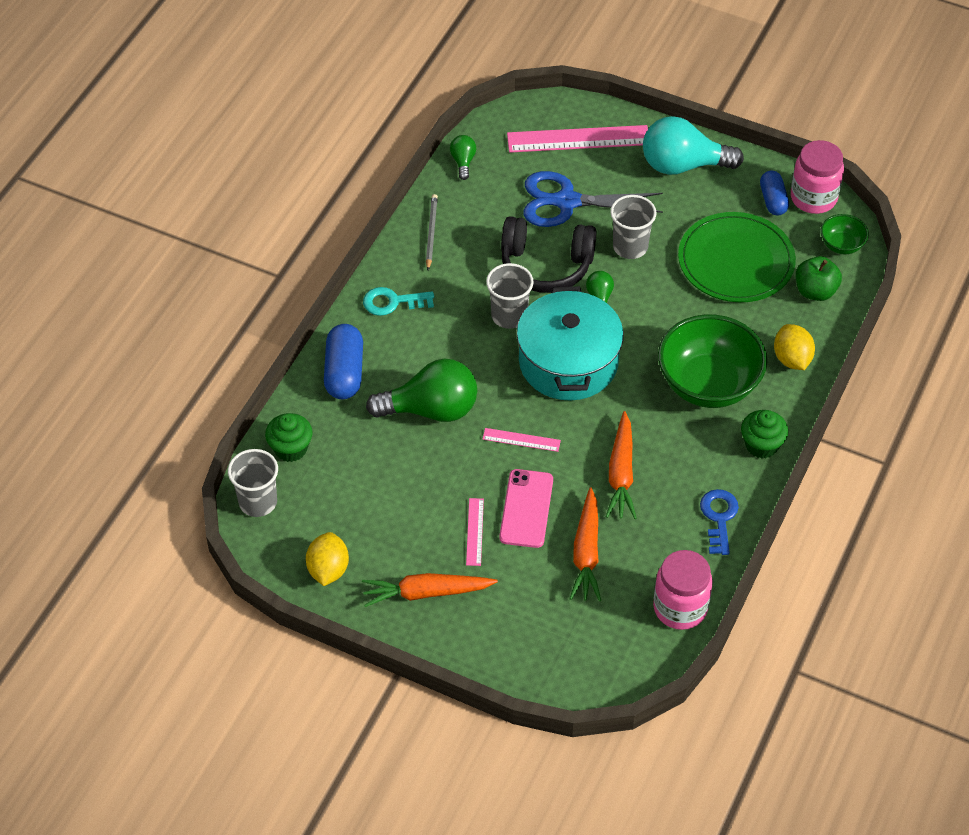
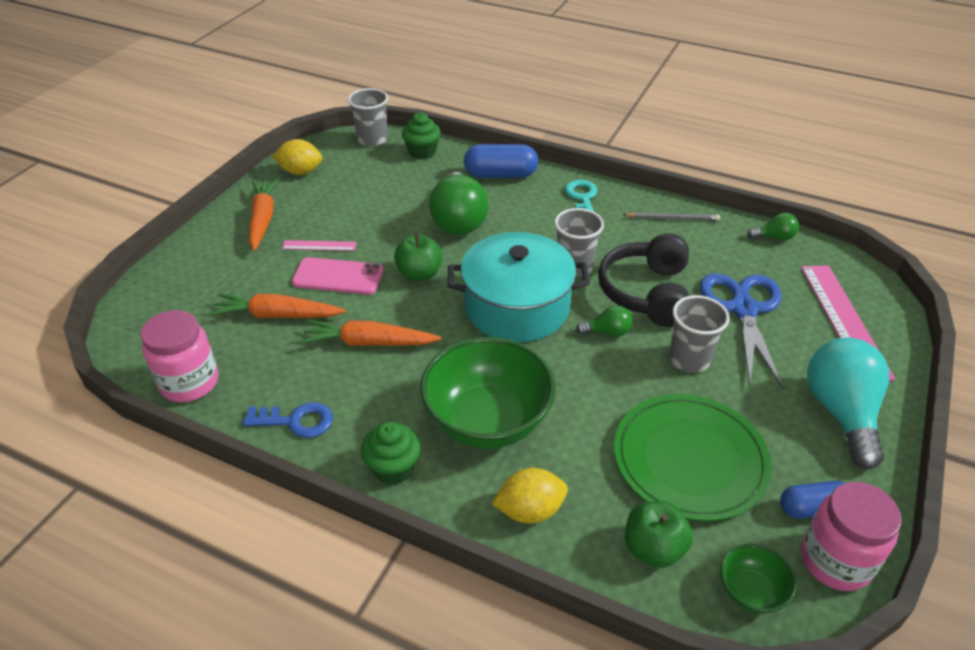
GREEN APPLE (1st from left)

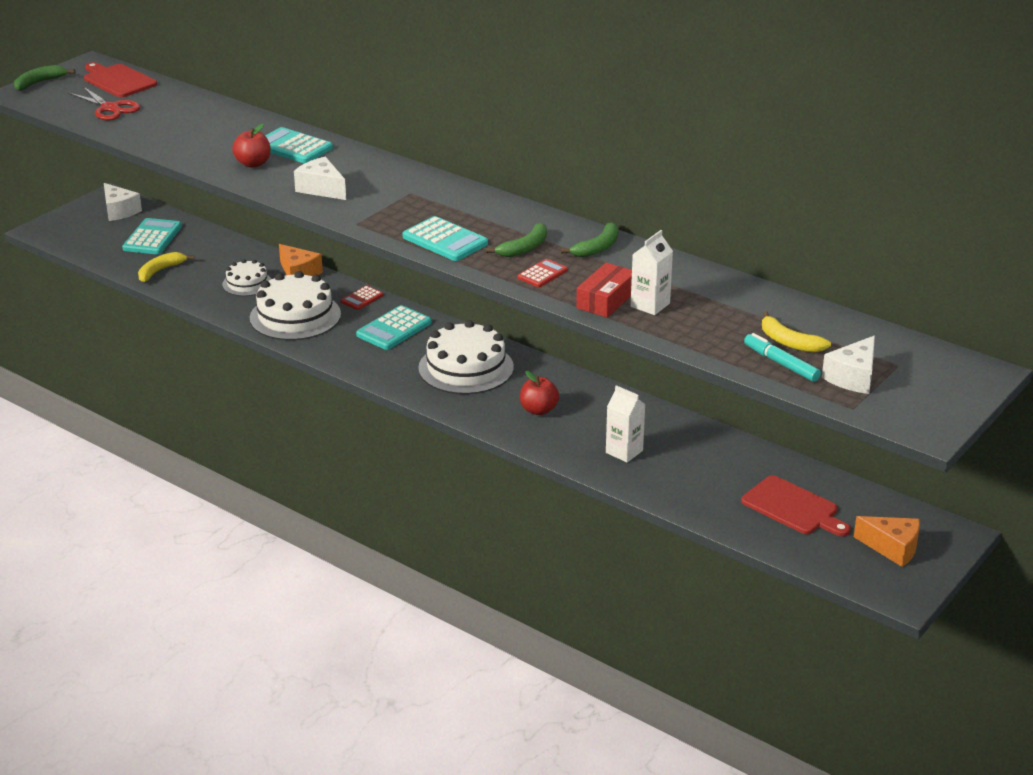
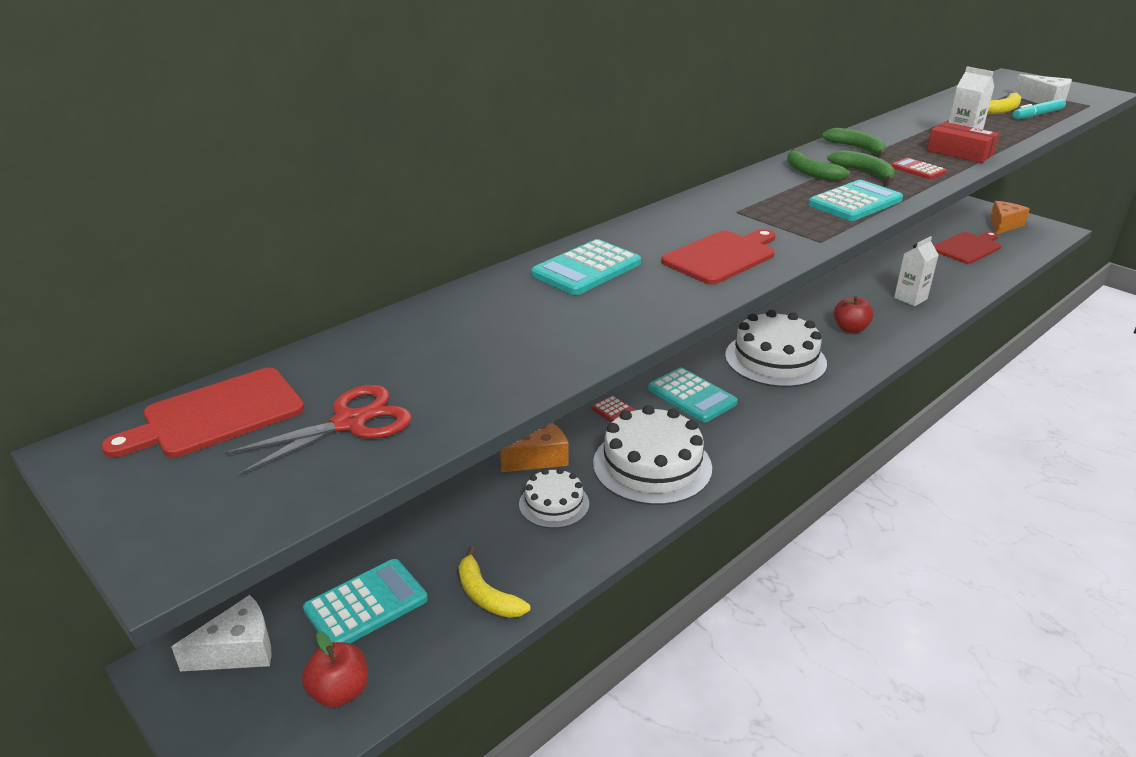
GREEN BANANA (1st from left)
AQUA CALCULATOR (1st from left)
RED APPLE (1st from left)
RED CHOPPING BOARD (2nd from left)

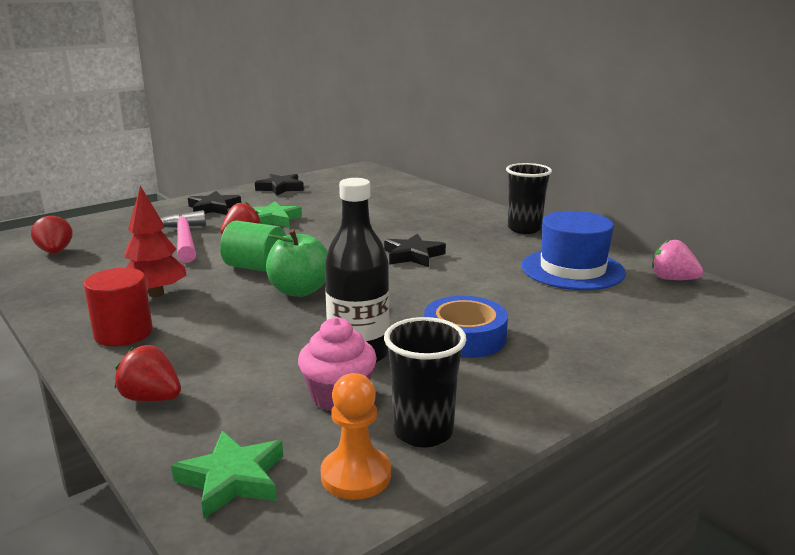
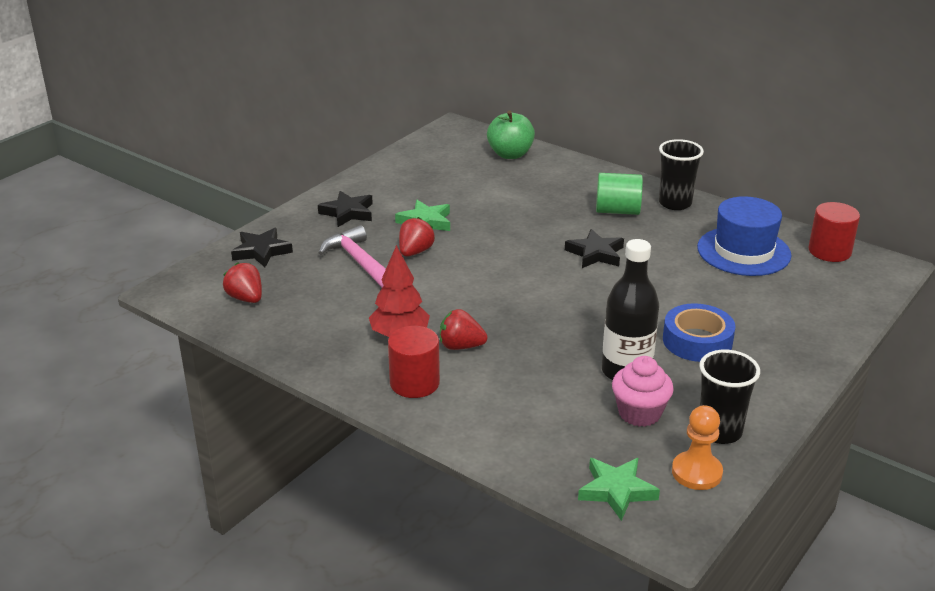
RED STRAWBERRY (3rd from left)
GREEN CYLINDER SHAPE
EBONY STAR SHAPE (1st from left)
GREEN APPLE
RED CYLINDER SHAPE (2nd from left)

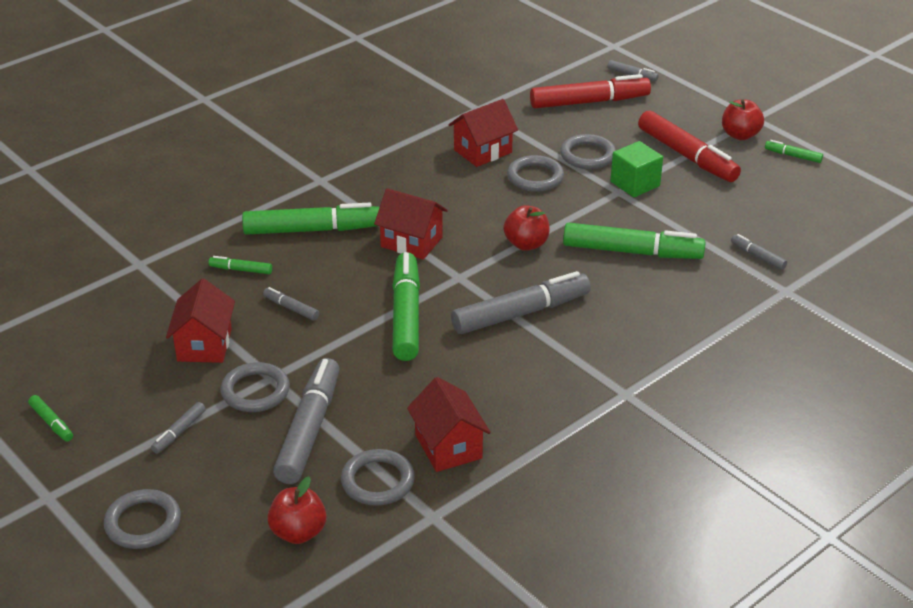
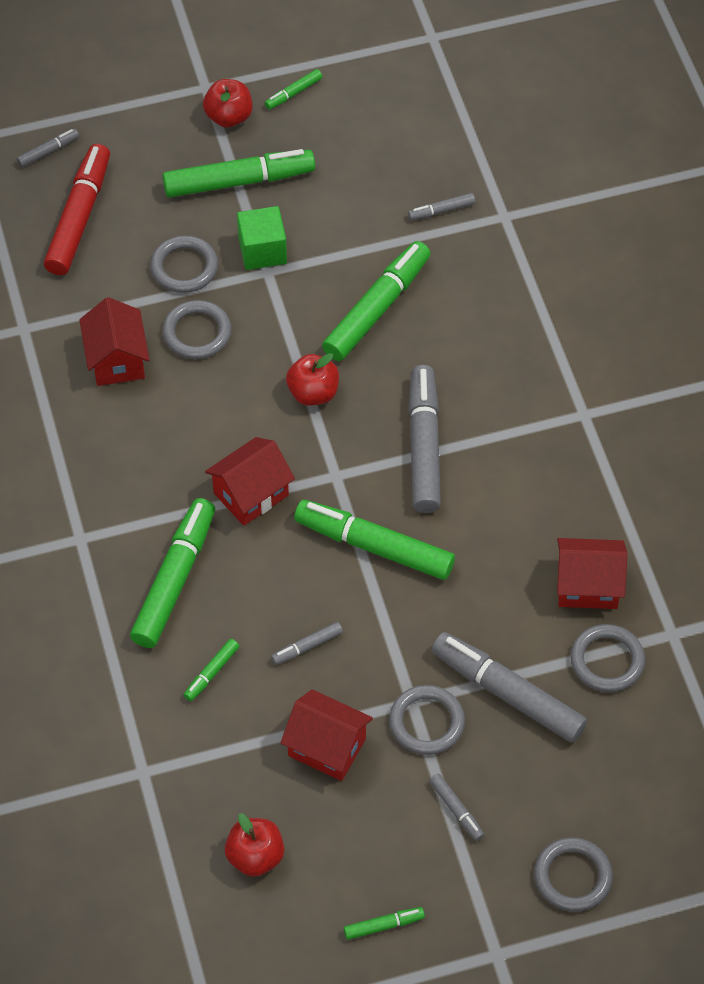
RED APPLE (2nd from left)
GREEN MARKER (3rd from left)

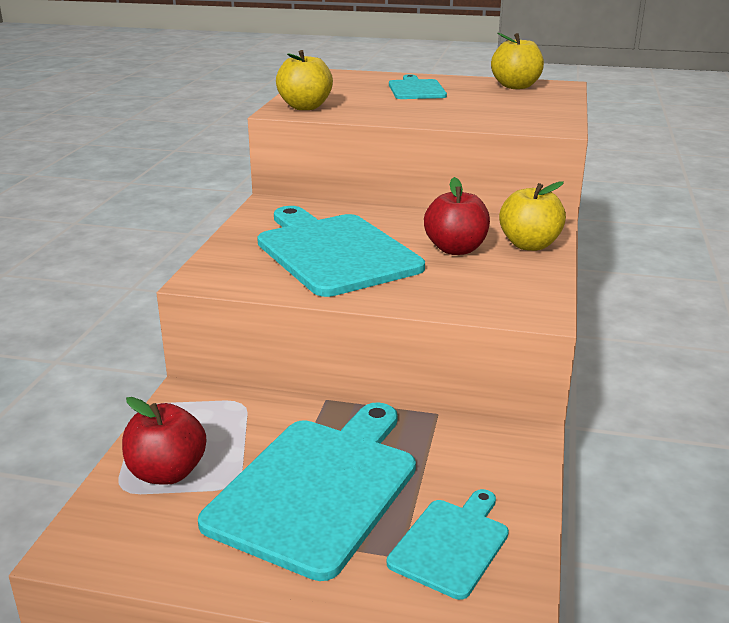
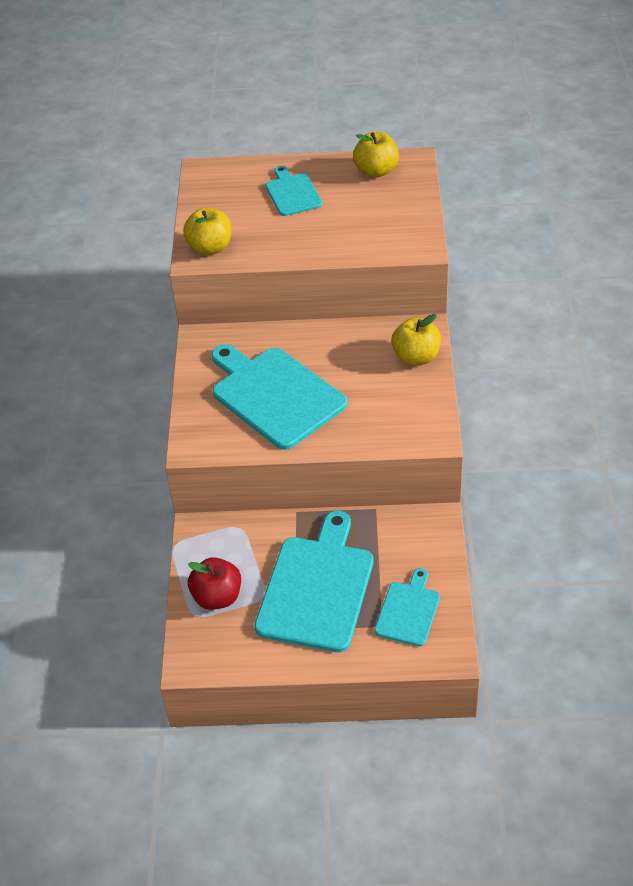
RED APPLE (2nd from left in the first image)

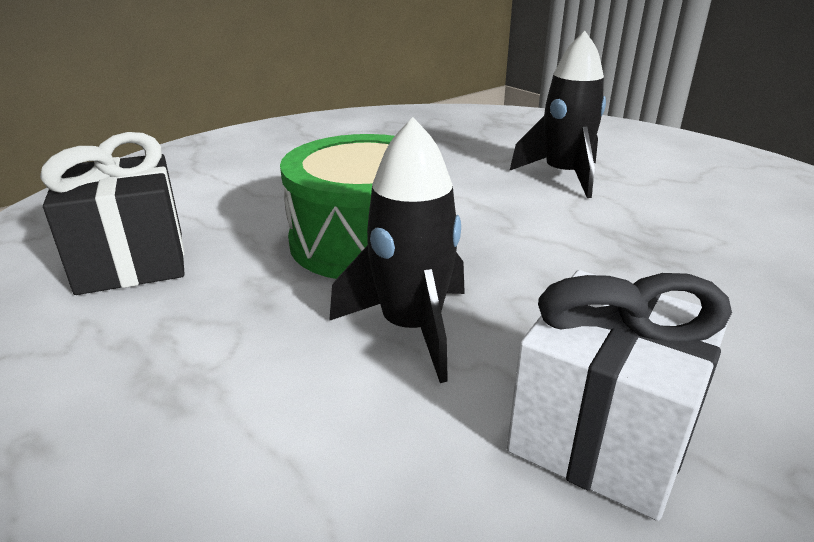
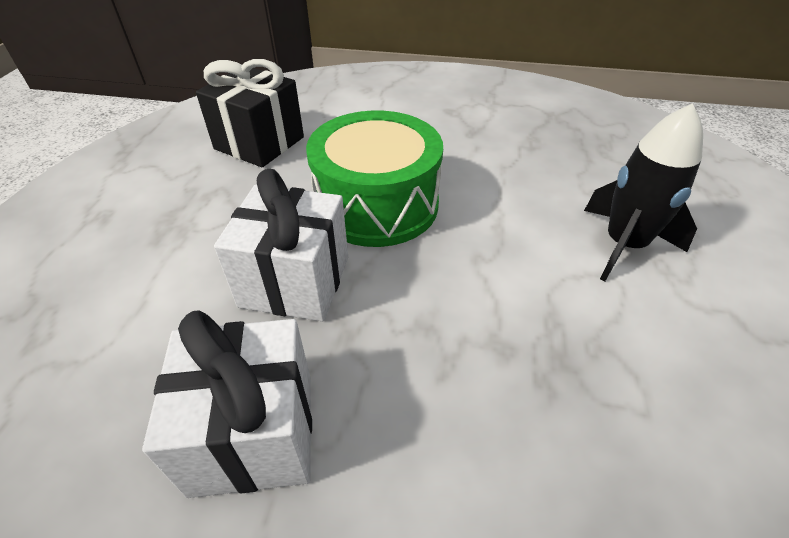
WHITE GIFT (2nd from left)

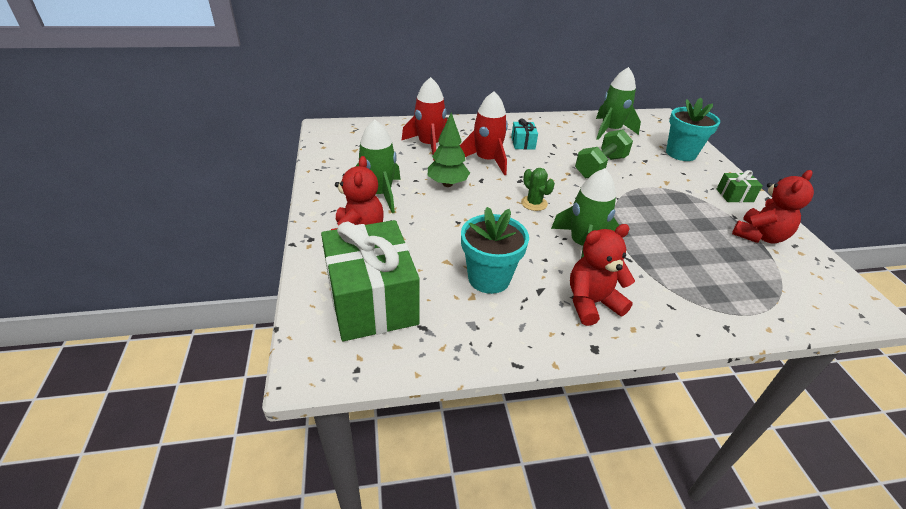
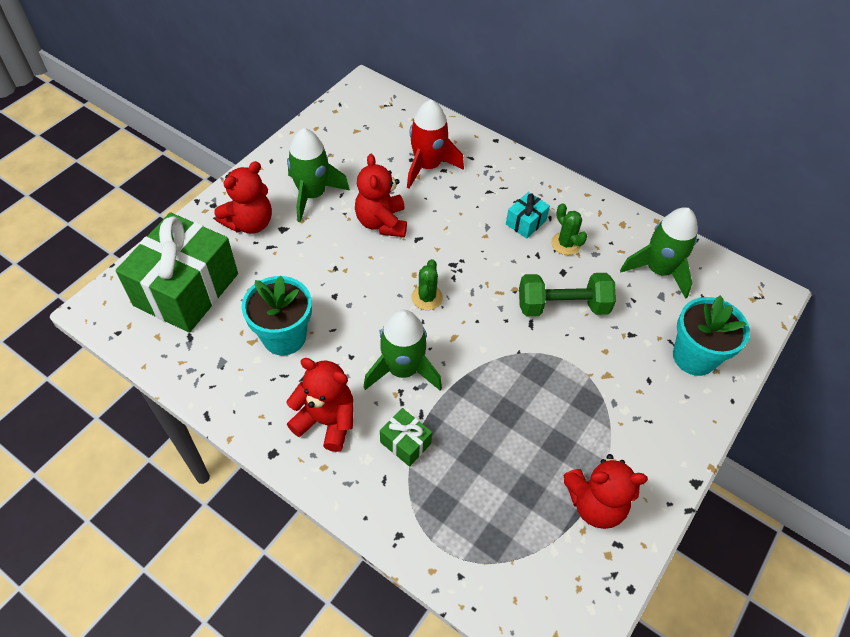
RED TEDDY BEAR (3rd from left)
RED ROCKET (2nd from left in the first image)
GREEN GIFT (2nd from left)
GREEN SAGUARO CACTUS (2nd from left)

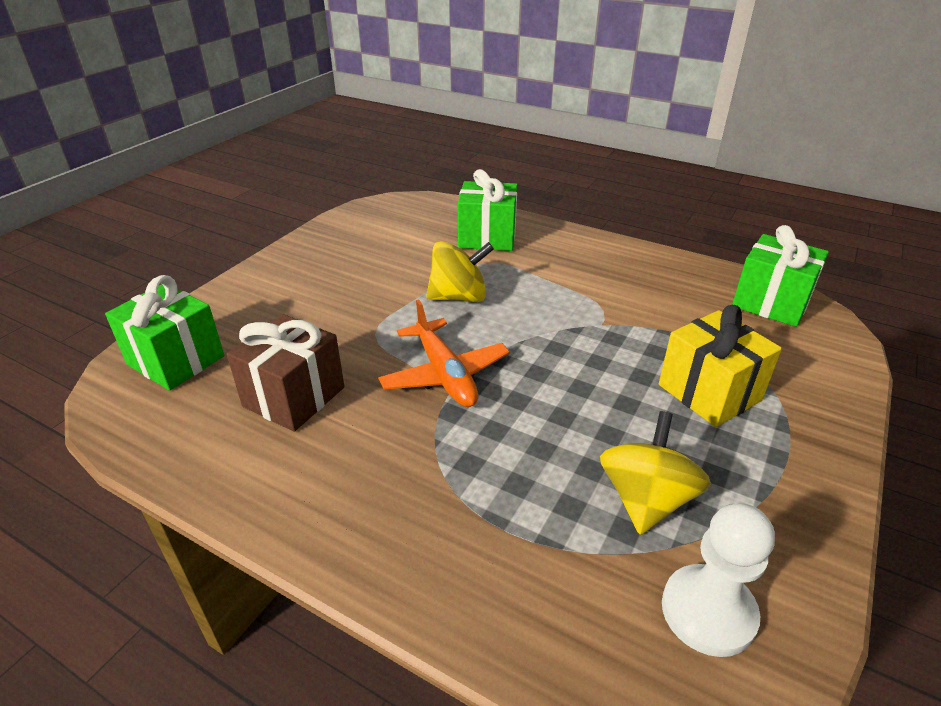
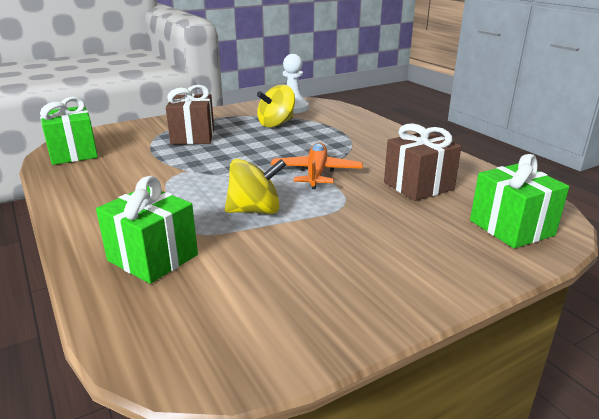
GOLDEN SPINNING TOP (1st from left)
RUSSET GIFT (1st from left)

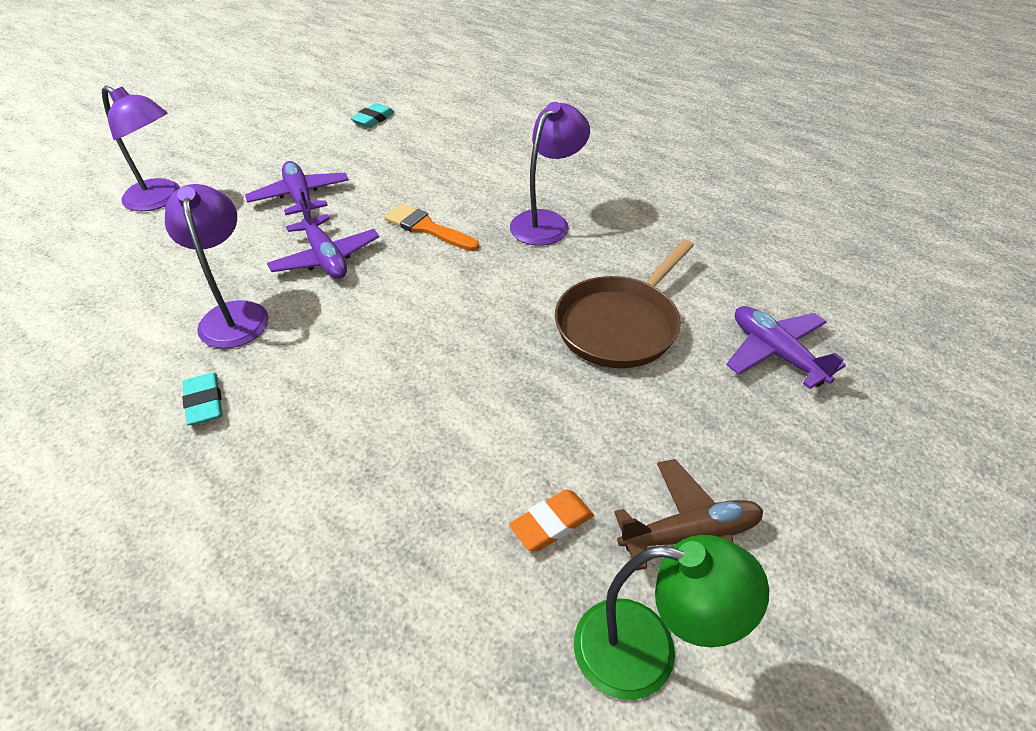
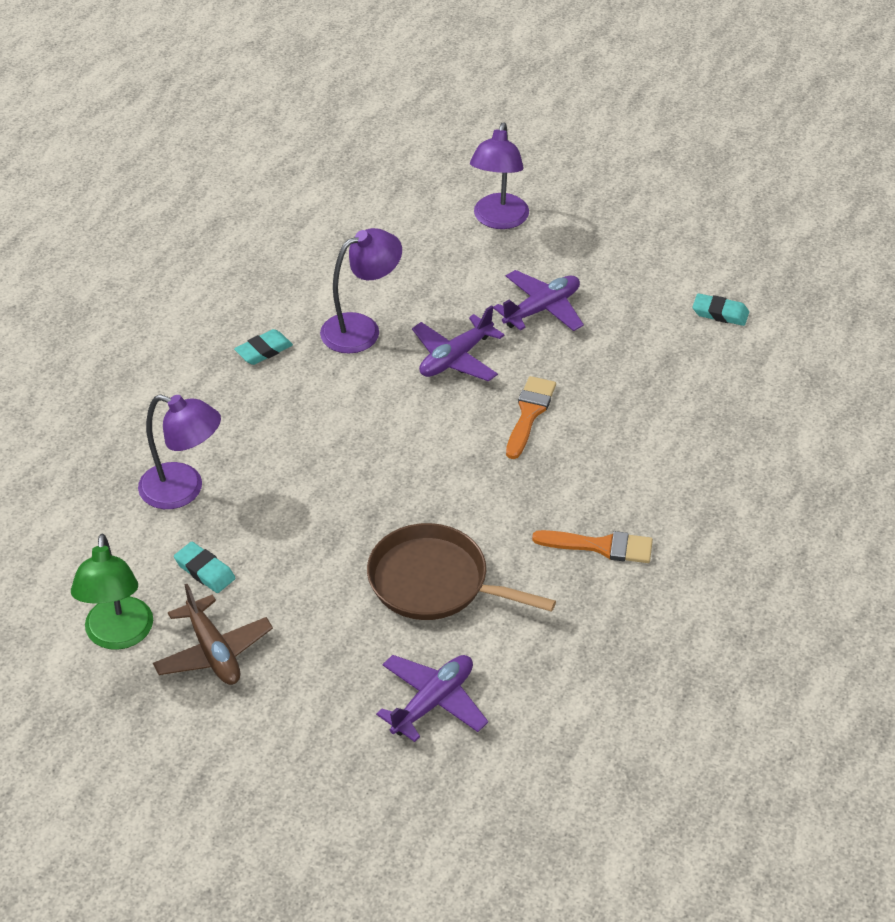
AQUA GUM ERASER (1st from left)
VIOLET DESK LAMP (1st from left)
ORANGE PAINT BRUSH (2nd from left)

